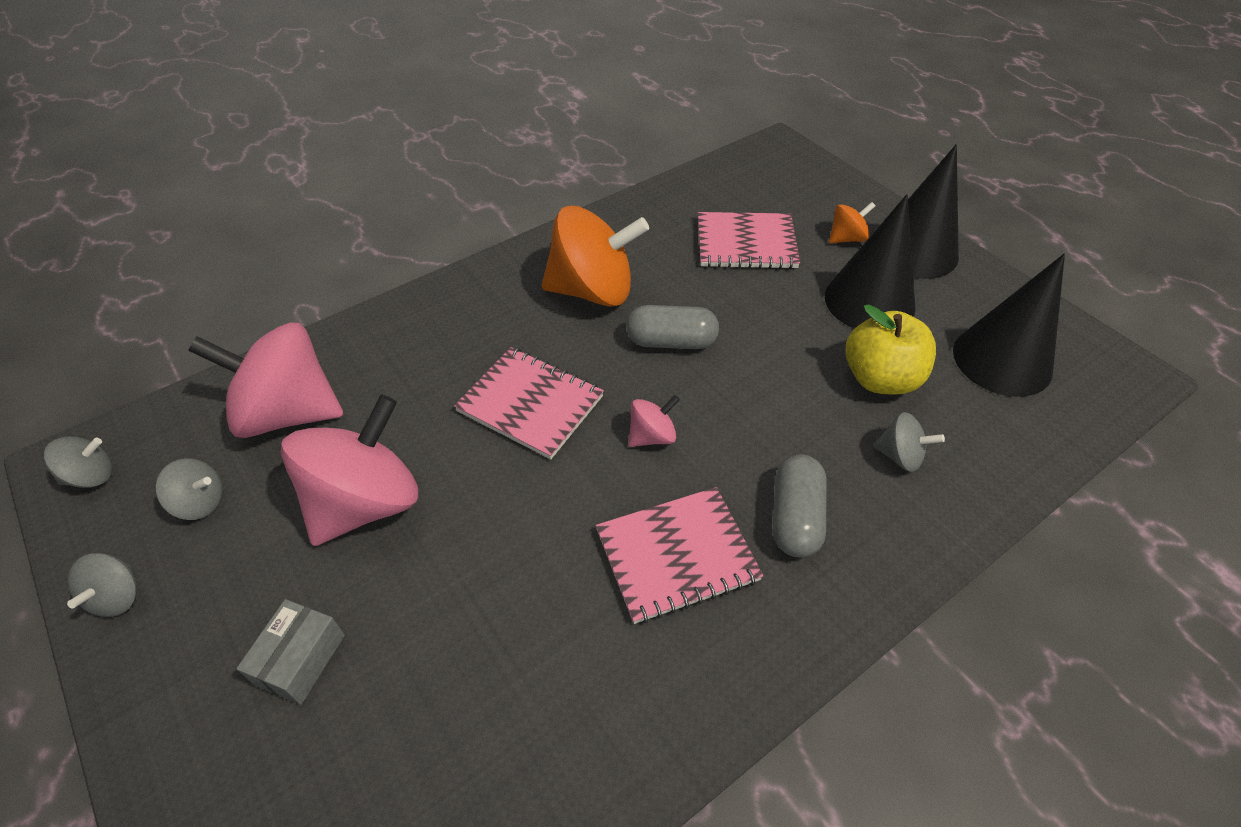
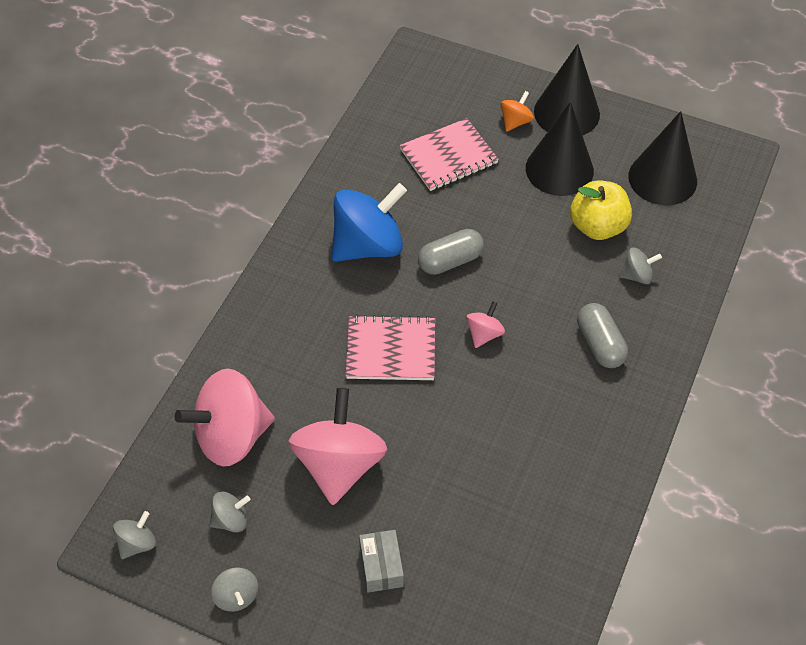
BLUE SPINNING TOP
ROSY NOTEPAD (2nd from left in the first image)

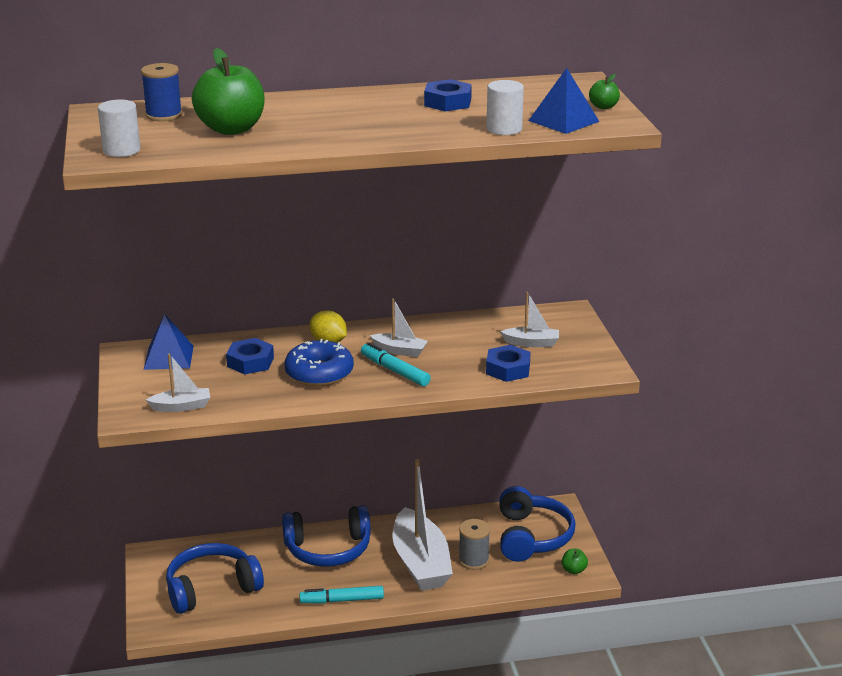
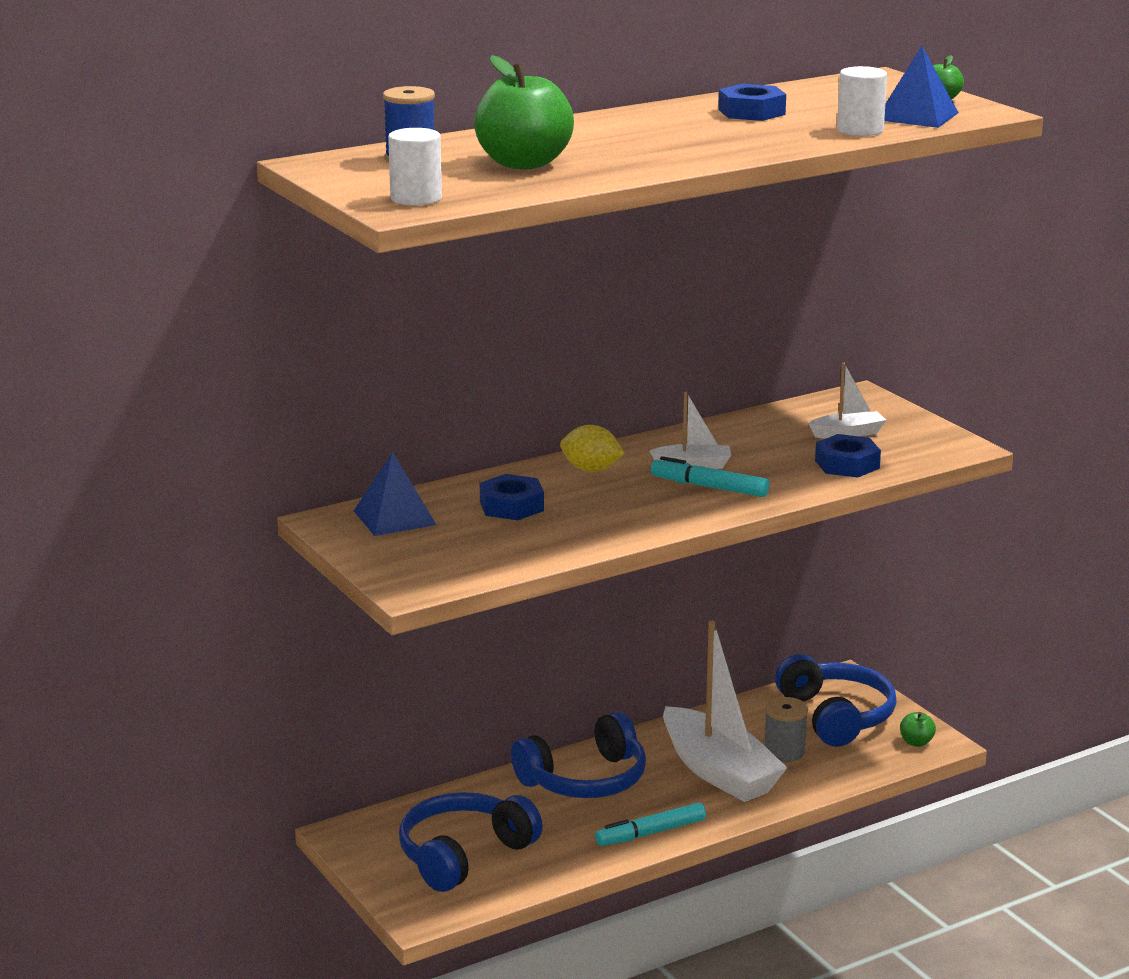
WHITE SAILBOAT (1st from left in the first image)
BLUE DONUT

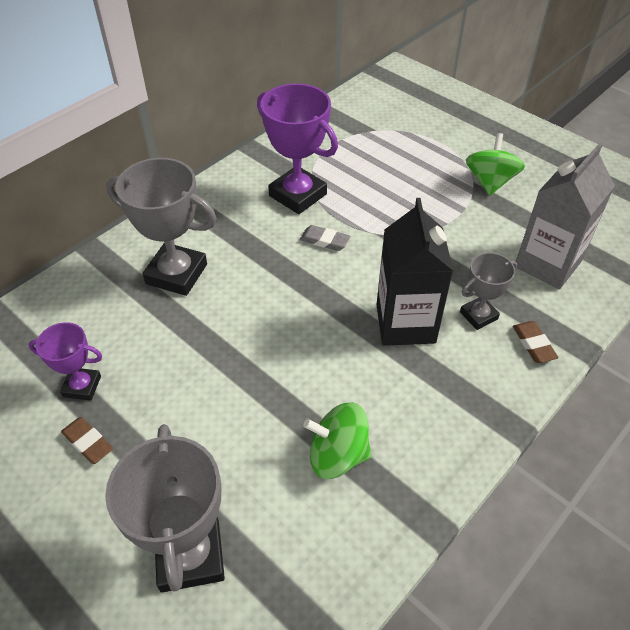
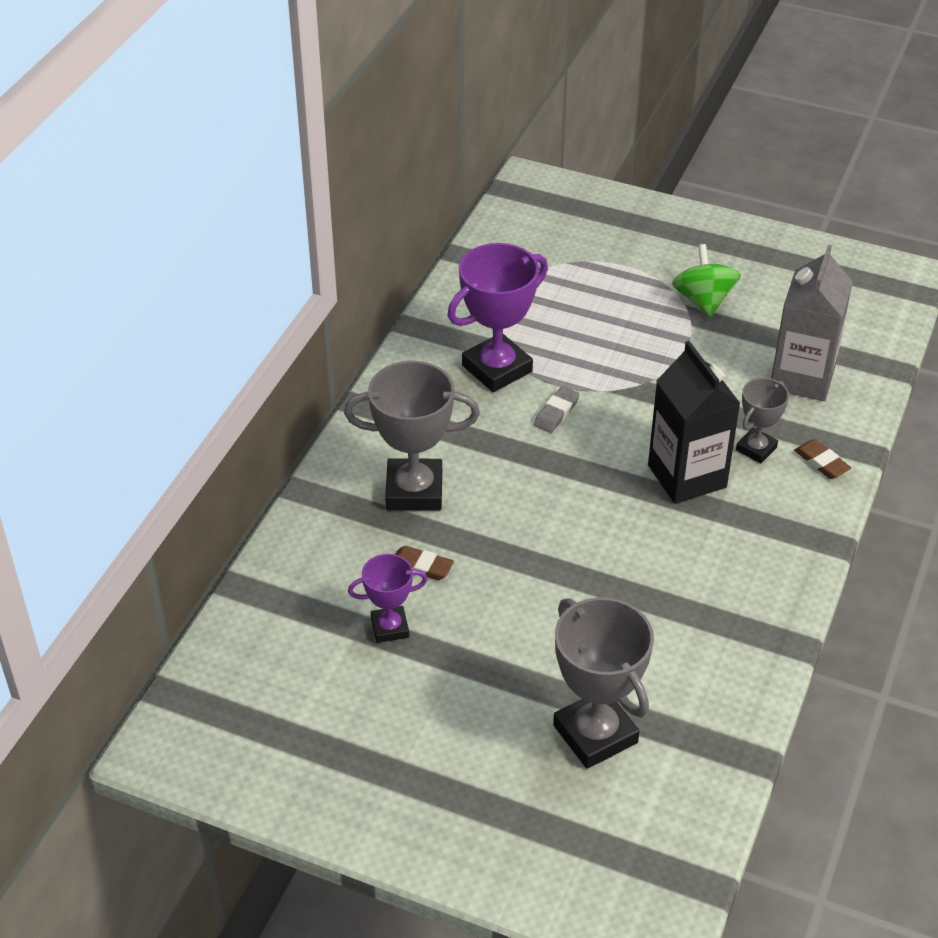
RUSSET GUM ERASER (1st from left)
VIOLET AWARD CUP (2nd from left)
GREY GUM ERASER
GREEN SPINNING TOP (1st from left in the first image)

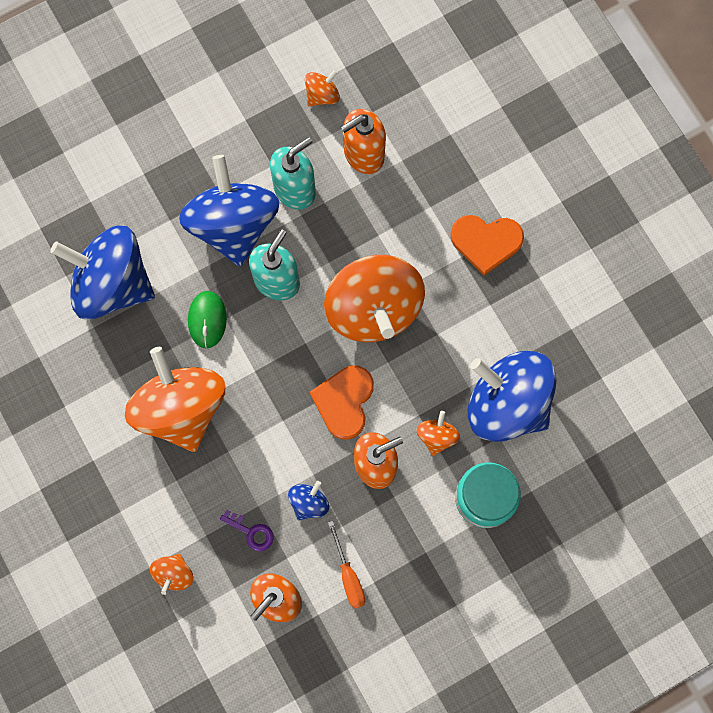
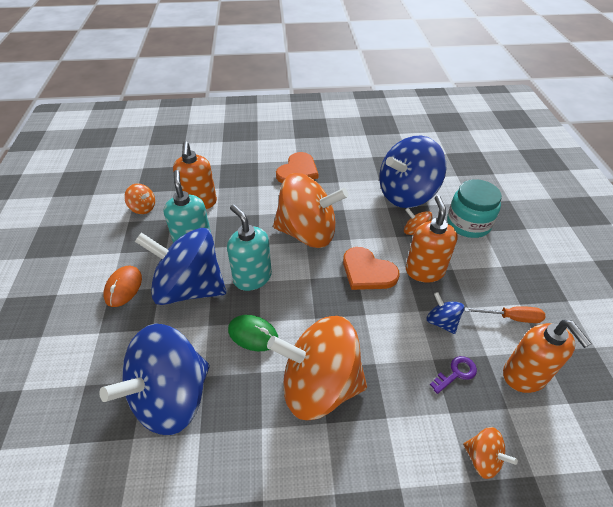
ORANGE SPINNING TOP (1st from left)
ORANGE COMPUTER MOUSE

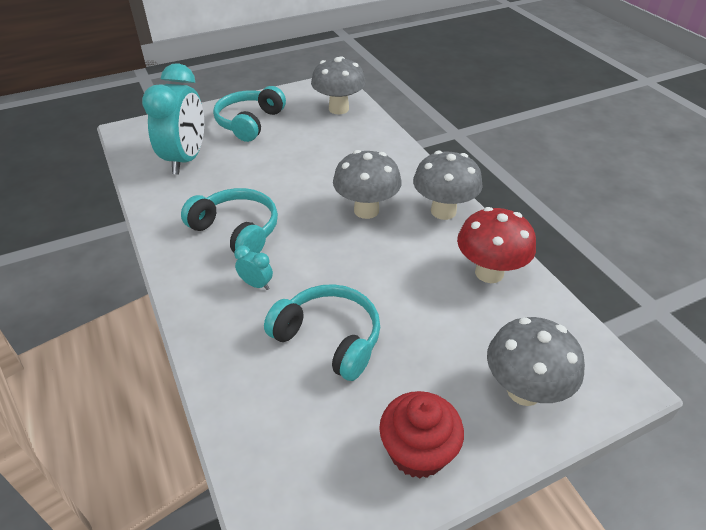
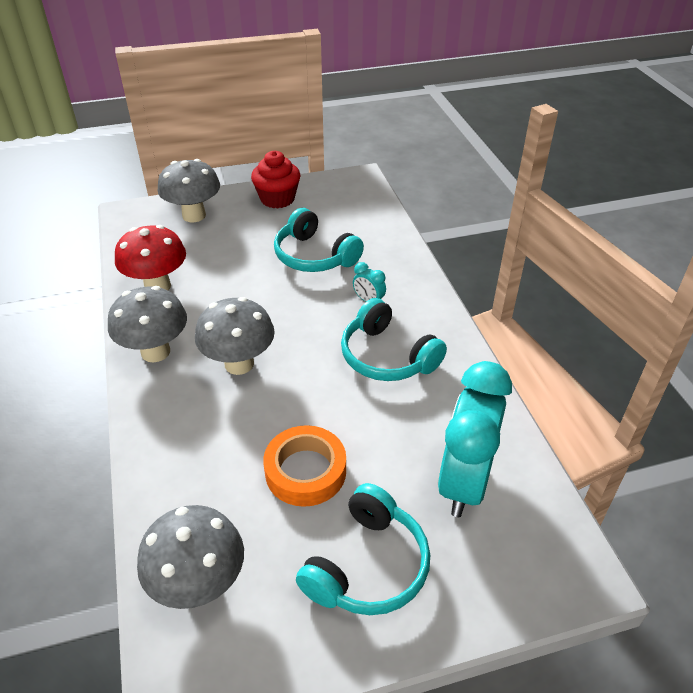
ORANGE TAPE

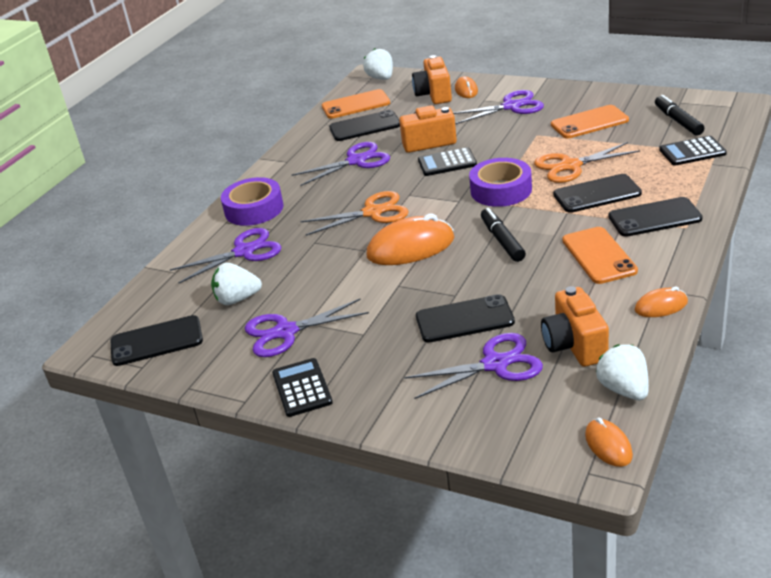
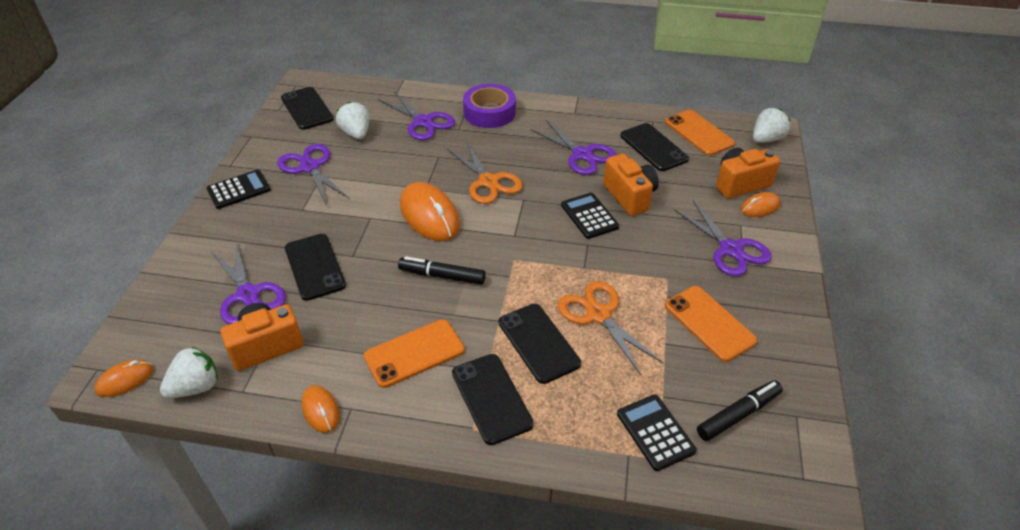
VIOLET TAPE (2nd from left in the first image)
EBONY MARKER (1st from left)

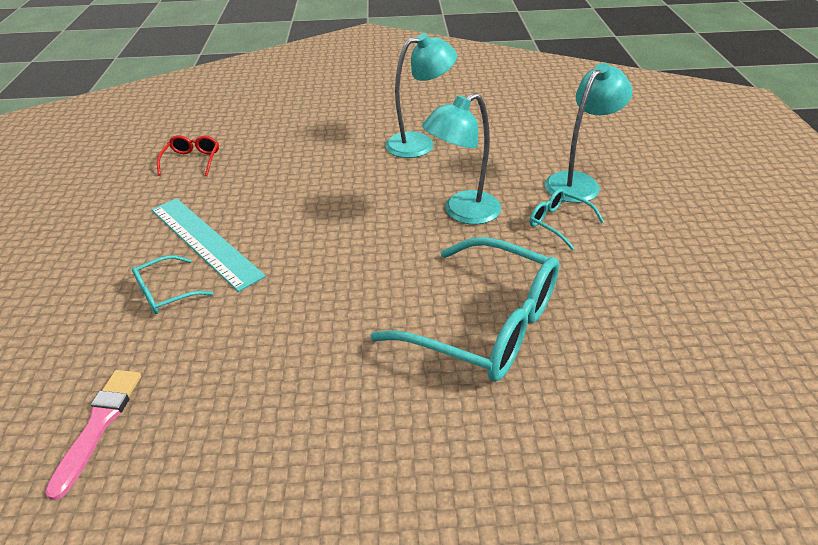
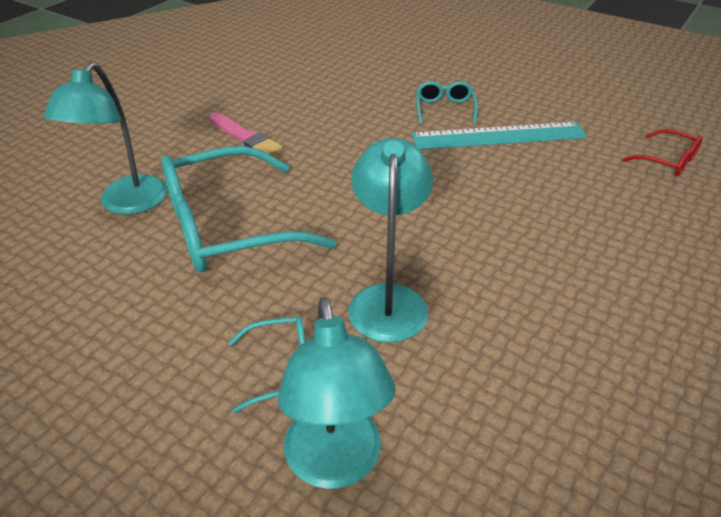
ROSY PAINT BRUSH
AQUA DESK LAMP (1st from left)

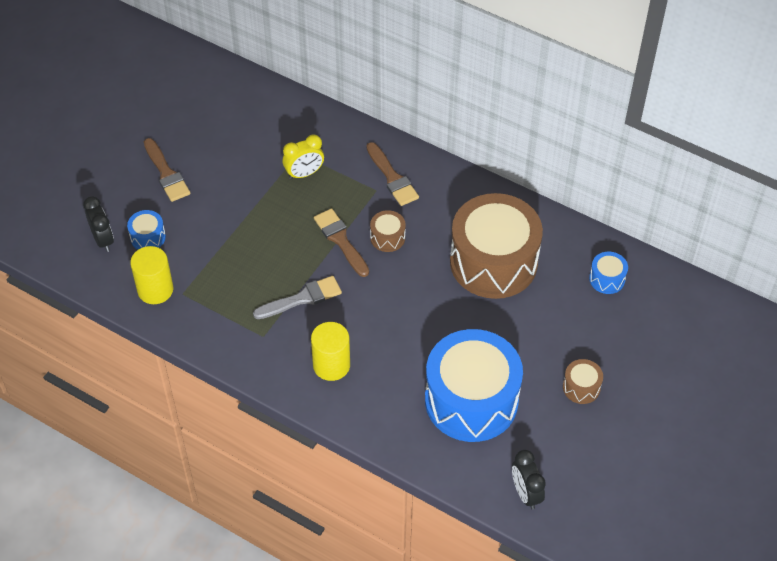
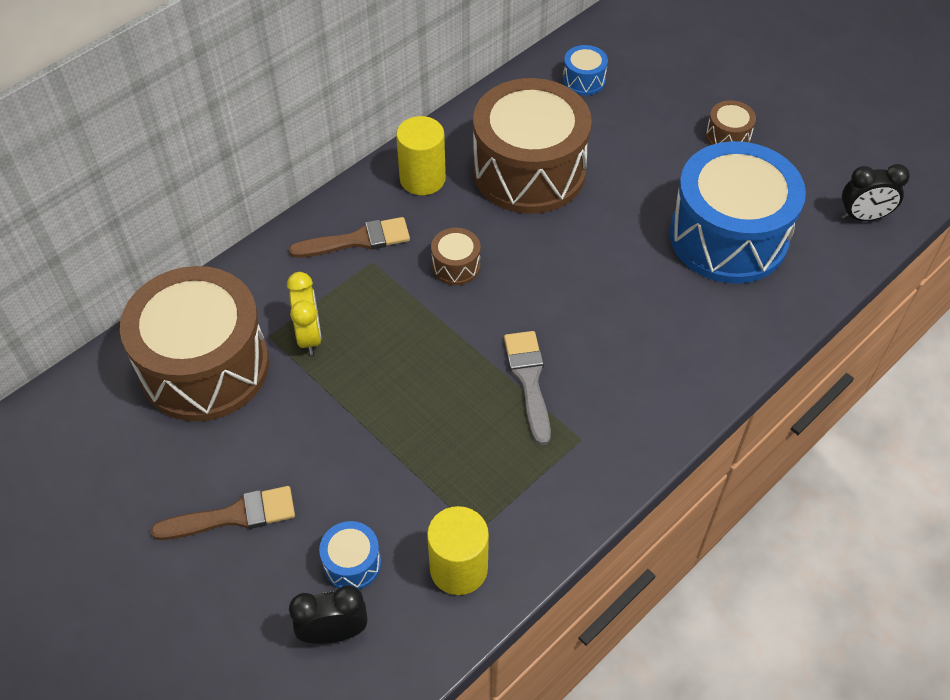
GOLDEN CYLINDER SHAPE (1st from left)
RUSSET PAINT BRUSH (2nd from left in the first image)
RUSSET TOY DRUM (1st from left)

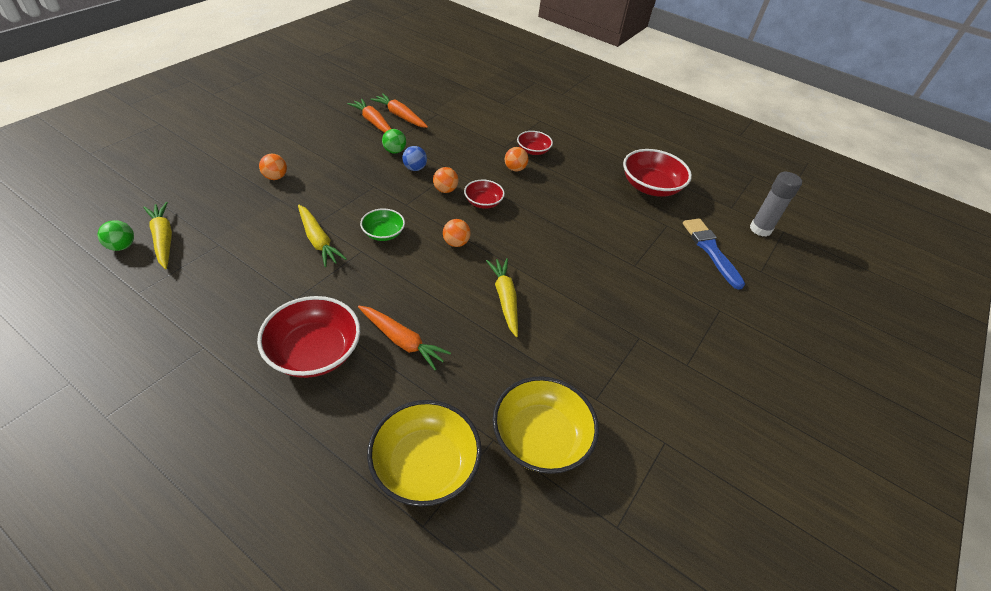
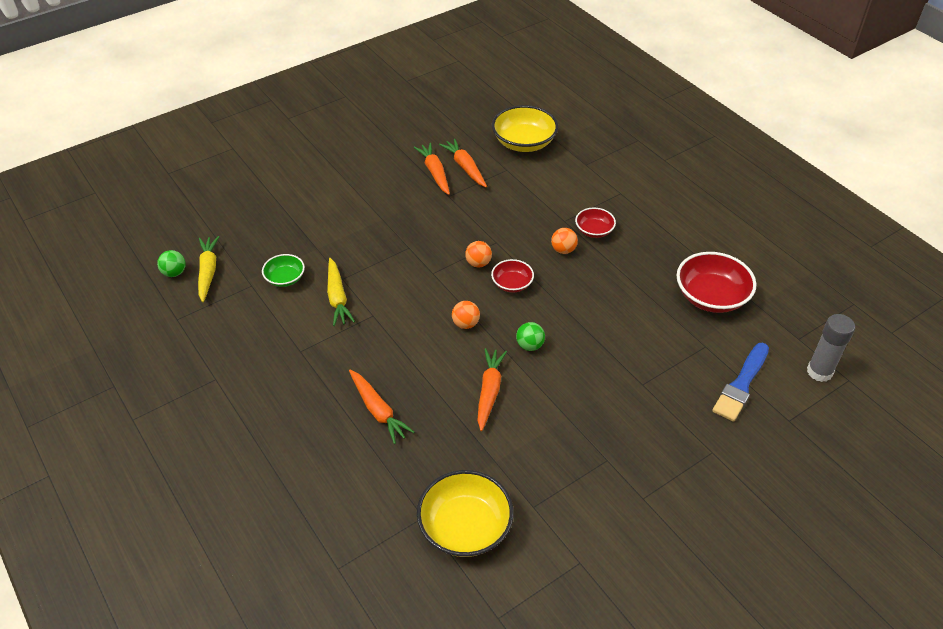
RED DEEP DISH (1st from left in the first image)
ORANGE SPHERE (1st from left in the first image)
GREEN DEEP DISH
GOLDEN DEEP DISH (2nd from left)
GREEN SPHERE (2nd from left)
BLUE SPHERE
ORANGE TOY CARROT (4th from left)
BLUE PAINT BRUSH

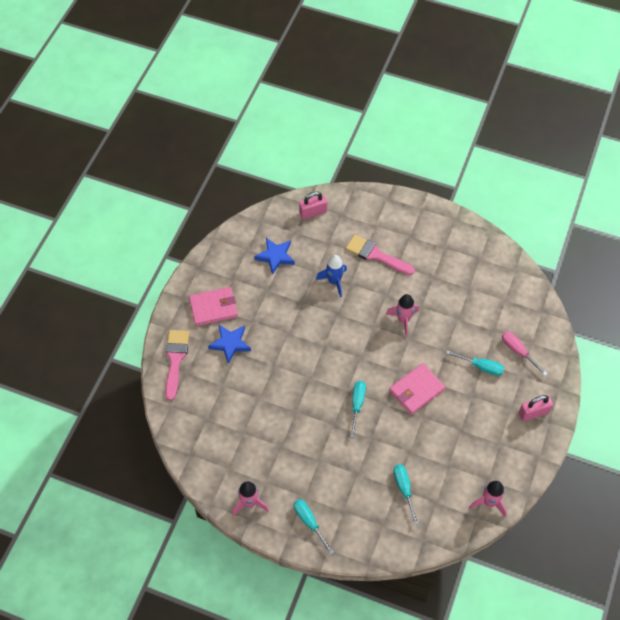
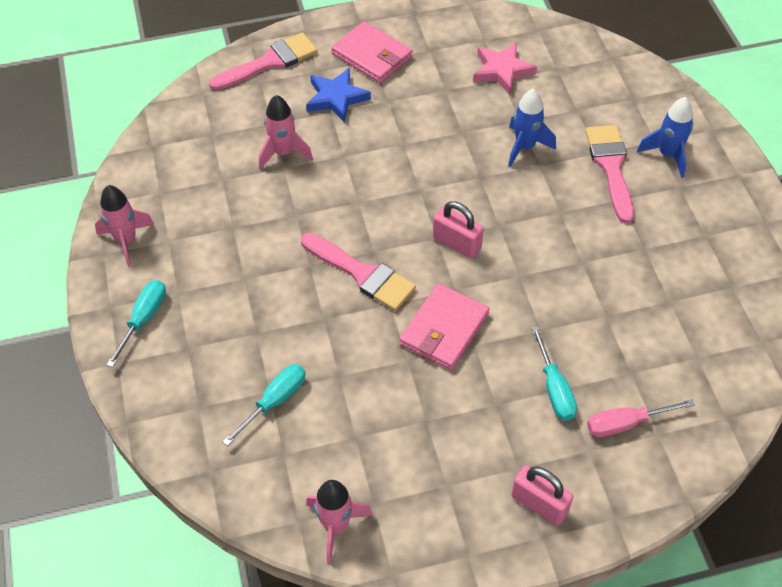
ROSY STAR SHAPE
ROSY LOCK (1st from left)
ROSY PAINT BRUSH (2nd from left)
ROSY ROCKET (2nd from left)
ROSY BILLFOLD (2nd from left)
ROSY FLAT SCREWDRIVER
BLUE ROCKET (2nd from left)

